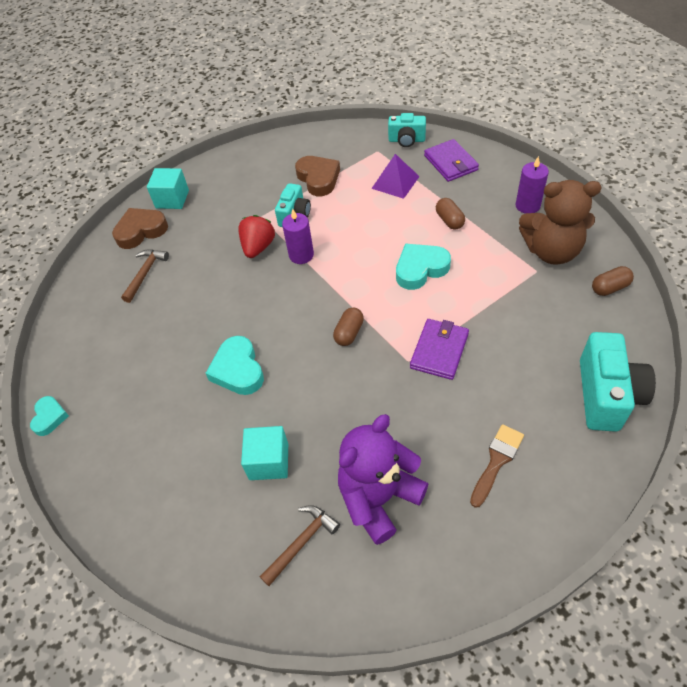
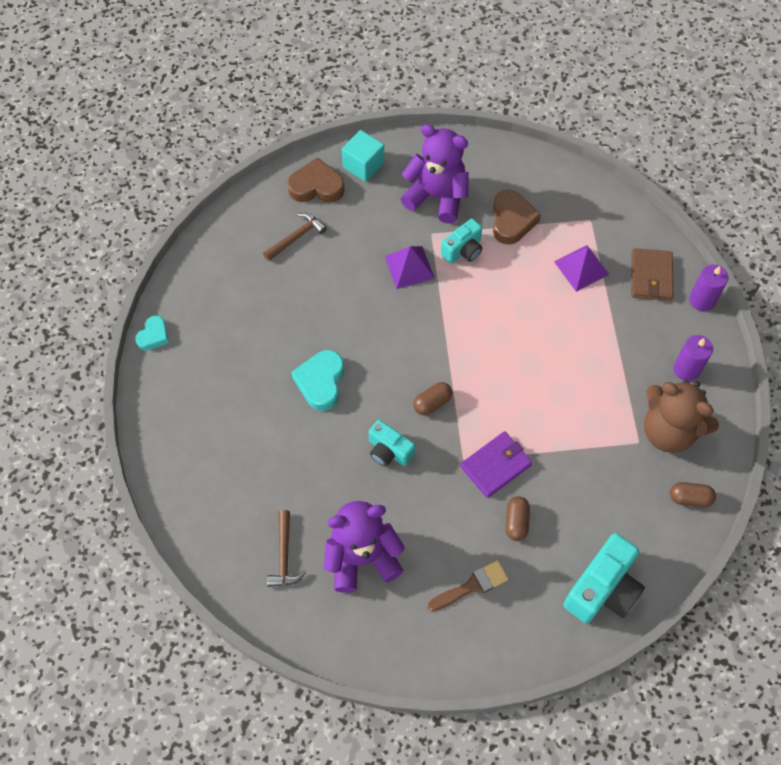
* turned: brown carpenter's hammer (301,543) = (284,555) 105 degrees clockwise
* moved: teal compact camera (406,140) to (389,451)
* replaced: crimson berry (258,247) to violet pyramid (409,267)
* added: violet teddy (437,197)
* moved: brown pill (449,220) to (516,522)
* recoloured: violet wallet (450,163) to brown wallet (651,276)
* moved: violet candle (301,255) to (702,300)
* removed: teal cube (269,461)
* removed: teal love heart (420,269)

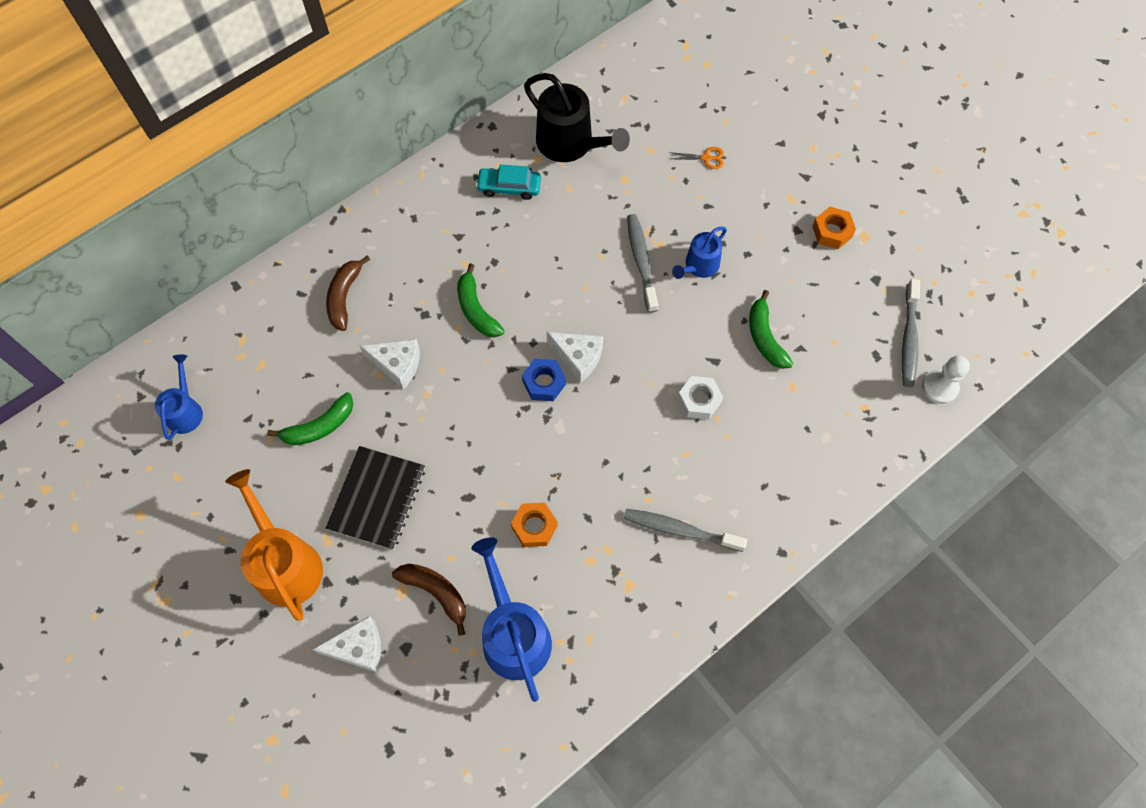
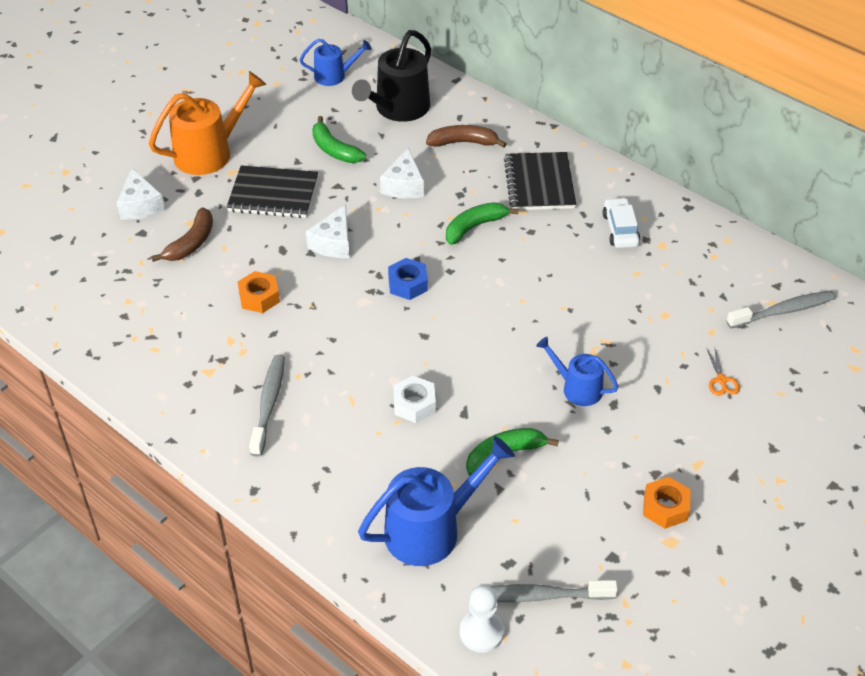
* moved: snow-white cheese wedge (578,357) to (333,243)
* moved: jet-black sprinkling can (570,143) to (398,109)
* moved: royal blue sprinkling can (514,634) to (430,529)
* added: jet-black notepad (539,183)
* recoloured: teal toy car (509,187) to snow-white toy car (620,229)
* moved: ash-grey dental brush (641,261) to (783,311)

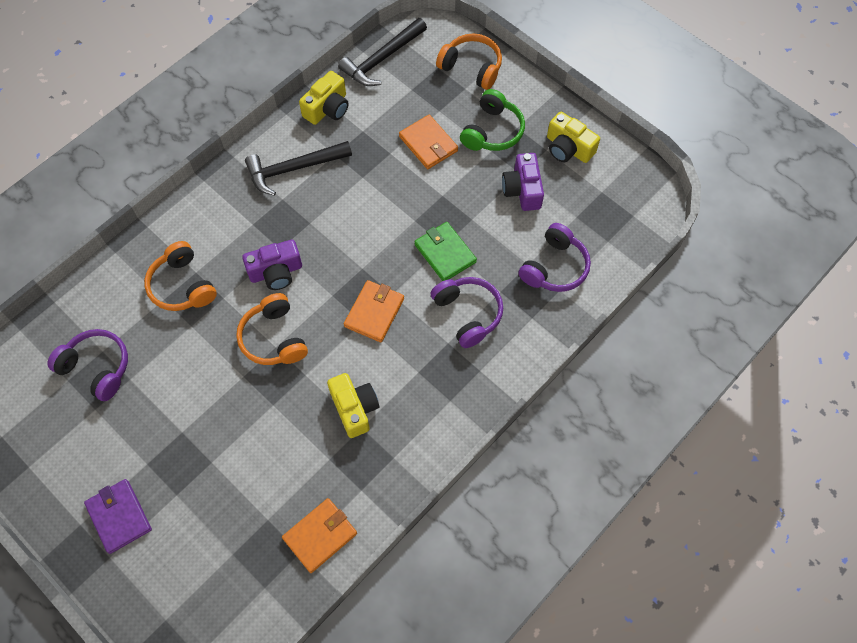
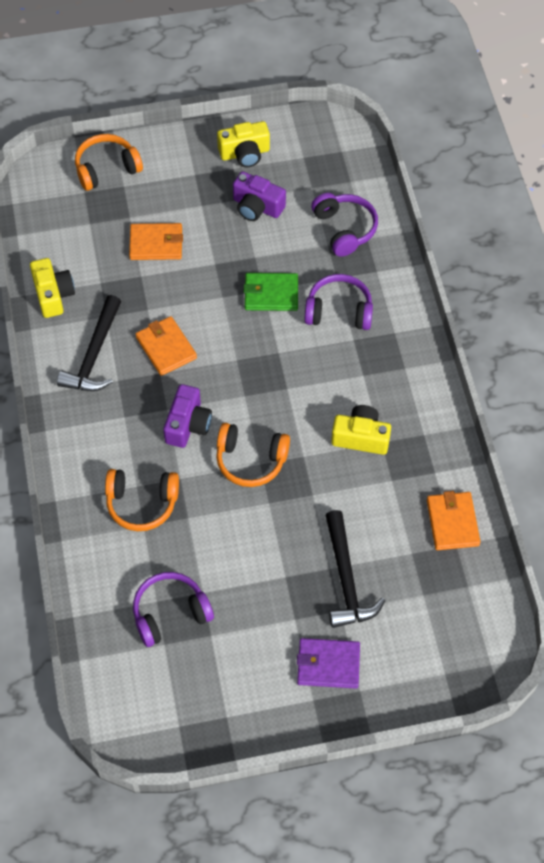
* moved: orange-coloured wallet (374,312) to (166,347)
* moved: jet-black carpenter's hammer (382,59) to (346,579)
* removed: emerald headset (492,131)

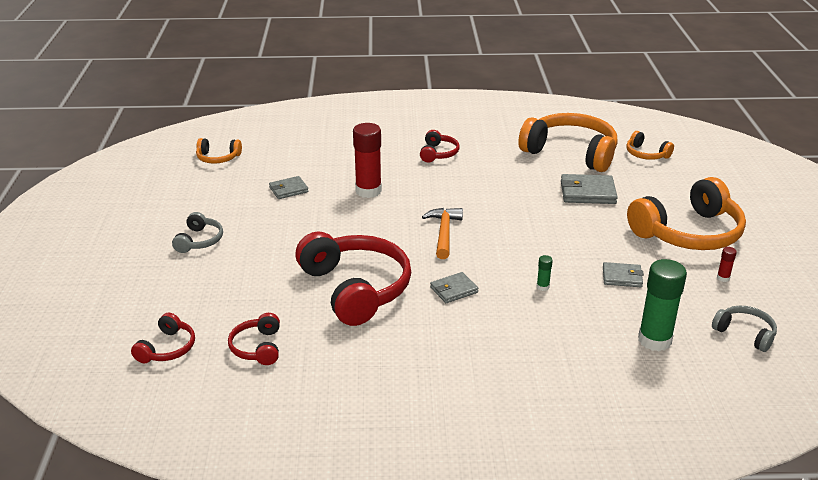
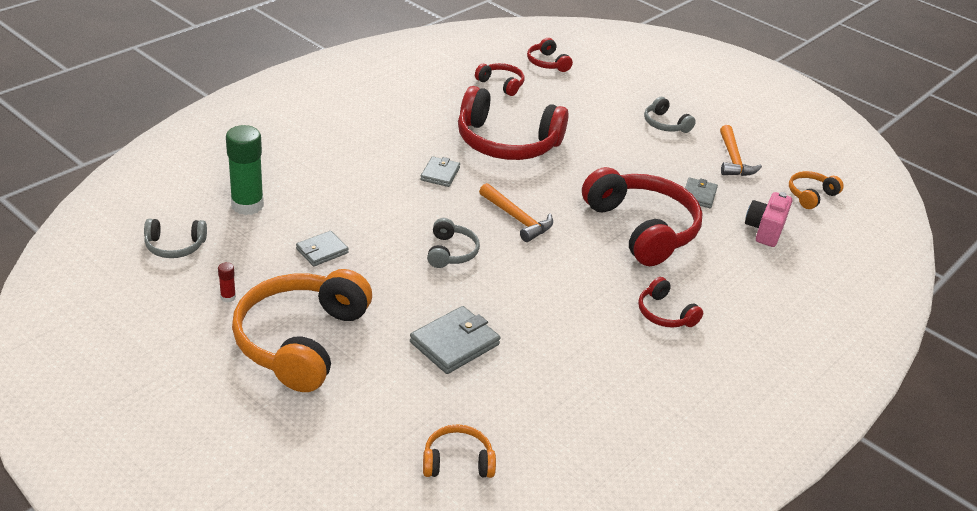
* added: ash-grey headset (451,252)
* replaced: crimson glue stick (368,191) to crimson headset (641,229)
* added: orange-coloured carpenter's hammer (733,160)
* added: rose-pink compact camera (764,231)
* removed: orange-coloured headset (571,153)
* removed: emerald glue stick (542,287)

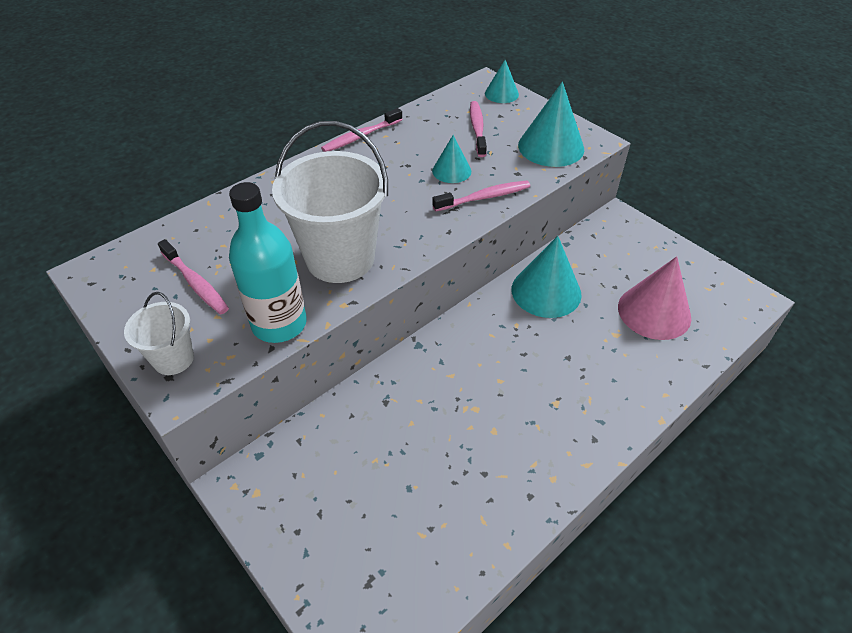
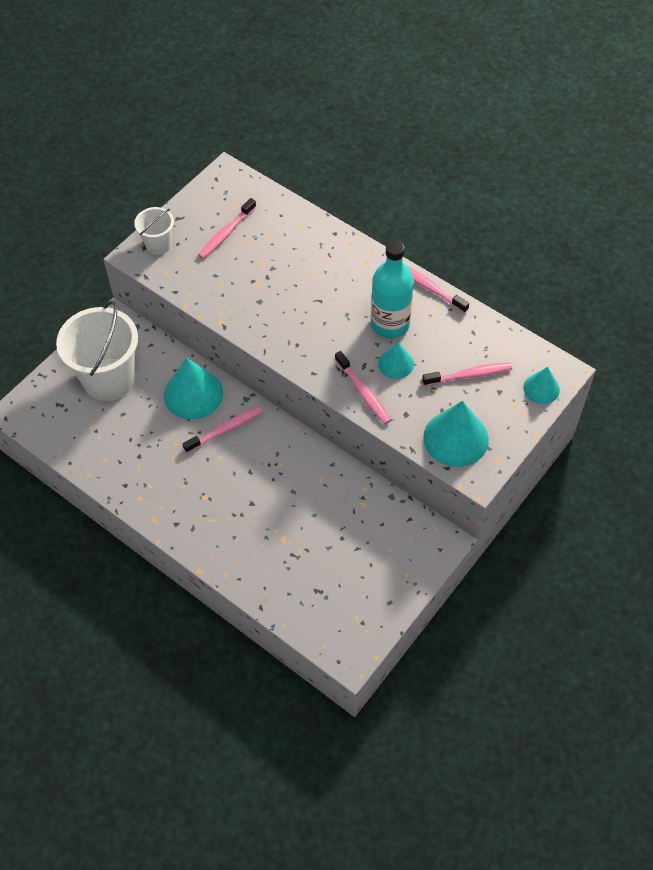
* moved: snow-white bucket (340,258) to (109,379)
* moved: teal cone shape (546,291) to (193,394)
* added: rose-pink dental brush (225,429)
* moved: teal drink bottle (279,324) to (390,324)
* removed: rose-pink cone shape (654,312)

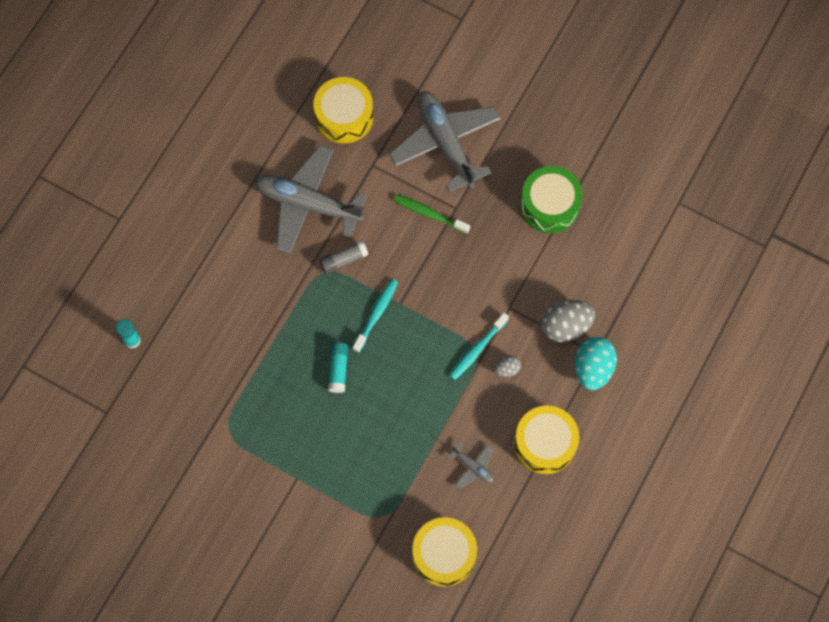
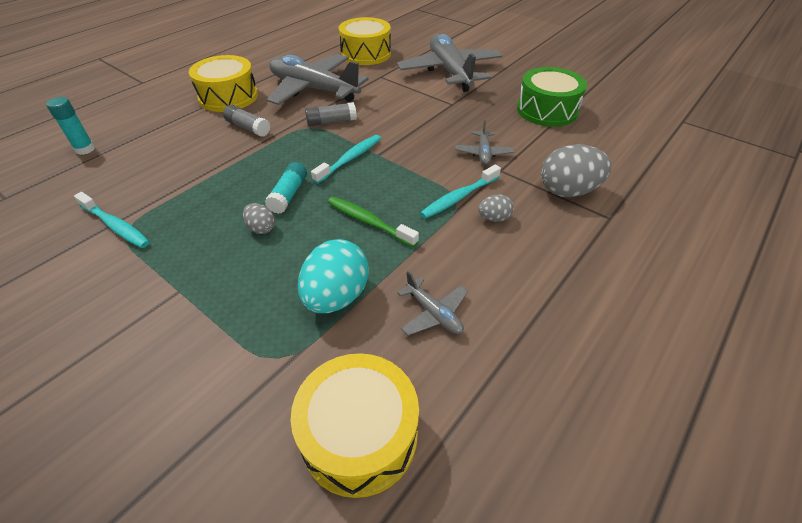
* added: teal dental brush (116,226)
* moved: golden drum (545,443) to (228,97)
* added: ash-grey glue stick (248,128)
* added: ash-grey egg (261,228)
* moved: teal egg (593,368) to (336,296)
* moved: emerald dental brush (429,214) to (369,221)
* added: ash-grey toy plane (483,153)

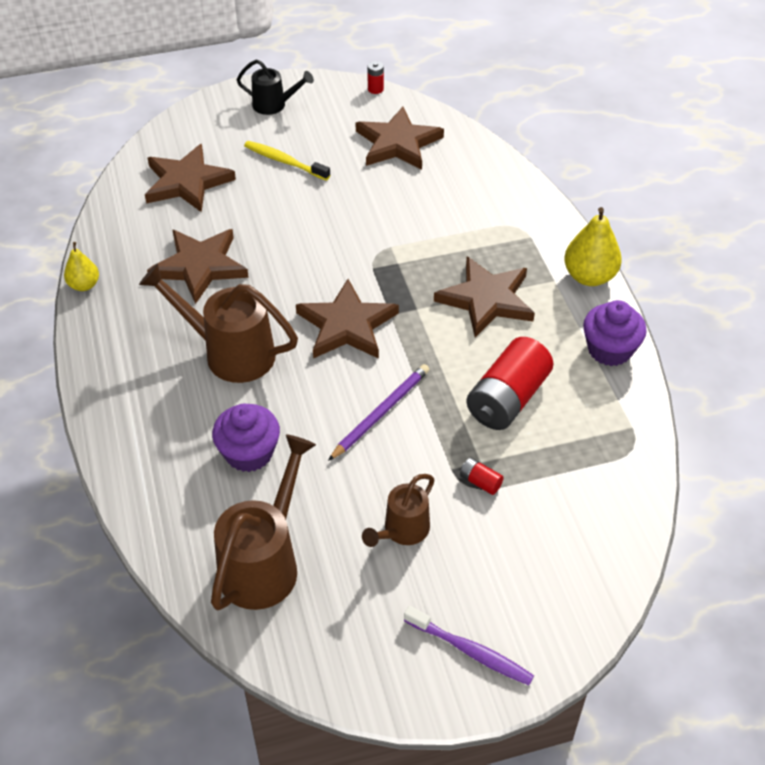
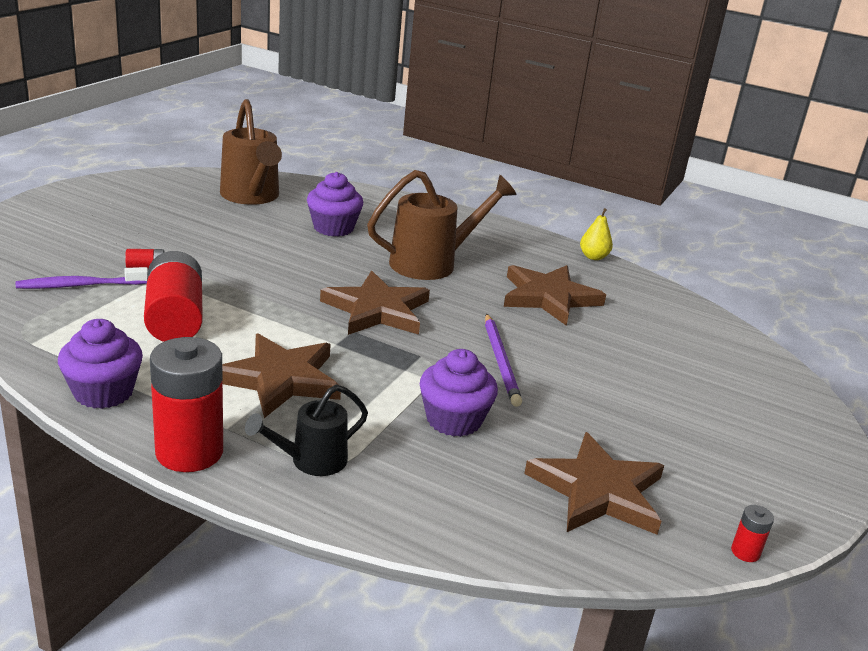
* moved: violet dental brush (470,651) to (80,285)
* replaced: golden pear (589,276) to crimson power cell (189,452)
* moved: jet-black sprinkling can (274,105) to (311,461)
* added: violet muffin (454,420)
* moved: violet wooden pencil (381,413) to (501,361)
* removed: brown five-pointed star (187,182)
* removed: golden dental brush (284,161)
* removed: brown sprinkling can (402,531)

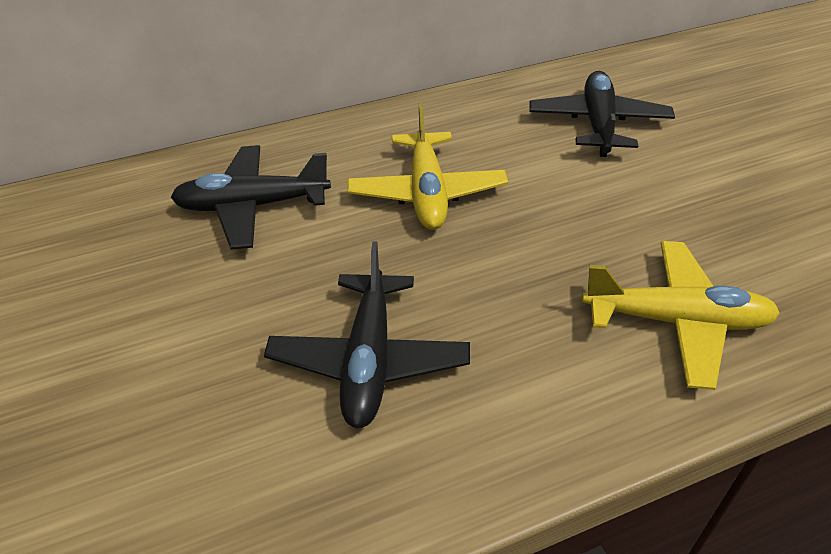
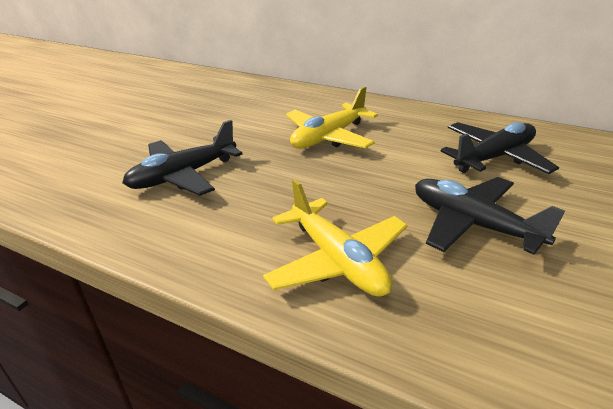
* moved: jet-black toy plane (253,206) to (473,224)

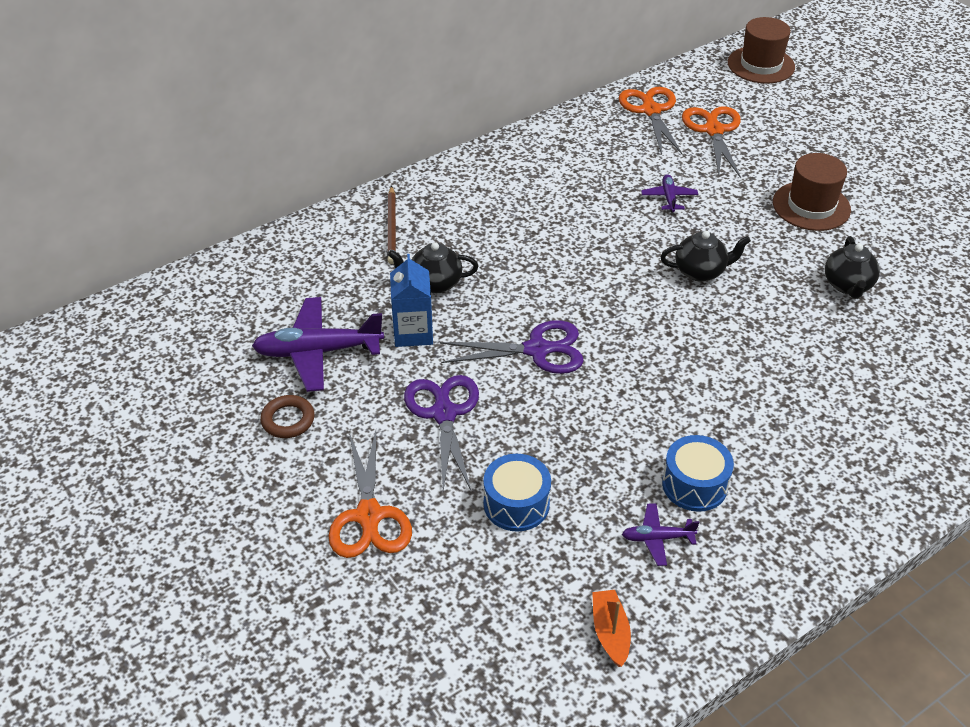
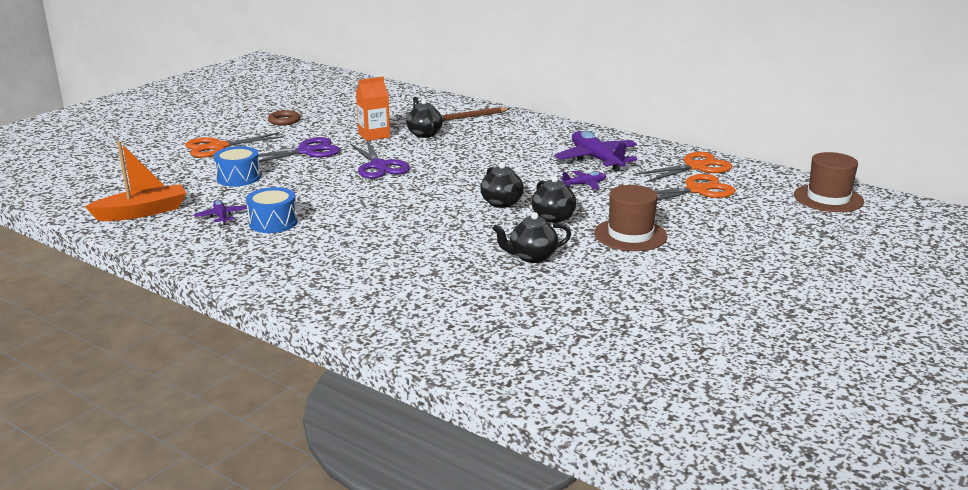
* resized: orange-coloured sailboat (610,632) = (142,212) x1.72
* recoloured: royal blue juice carton (413,332) to orange-coloured juice carton (374,135)
* added: jet-black tea pot (554,218)
* moved: violet toy plane (318,352) to (596,159)

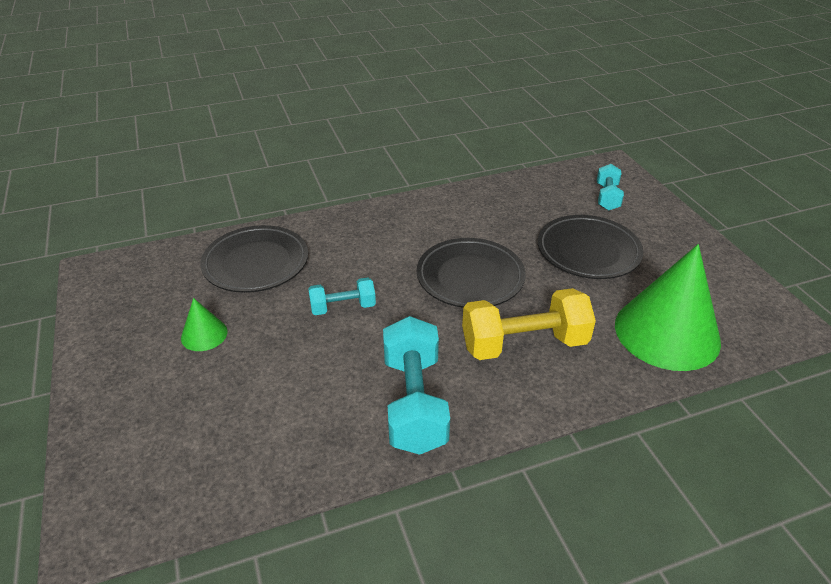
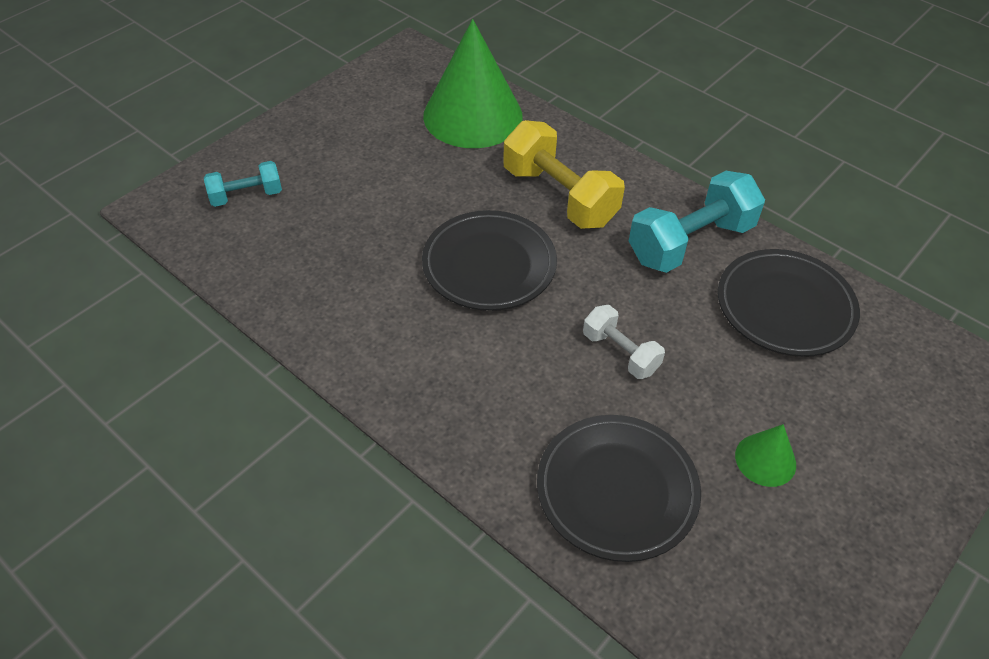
* recoloured: teal hand weight (343,307) to snow-white hand weight (620,353)
* moved: jet-black flat dish (588,251) to (785,307)

